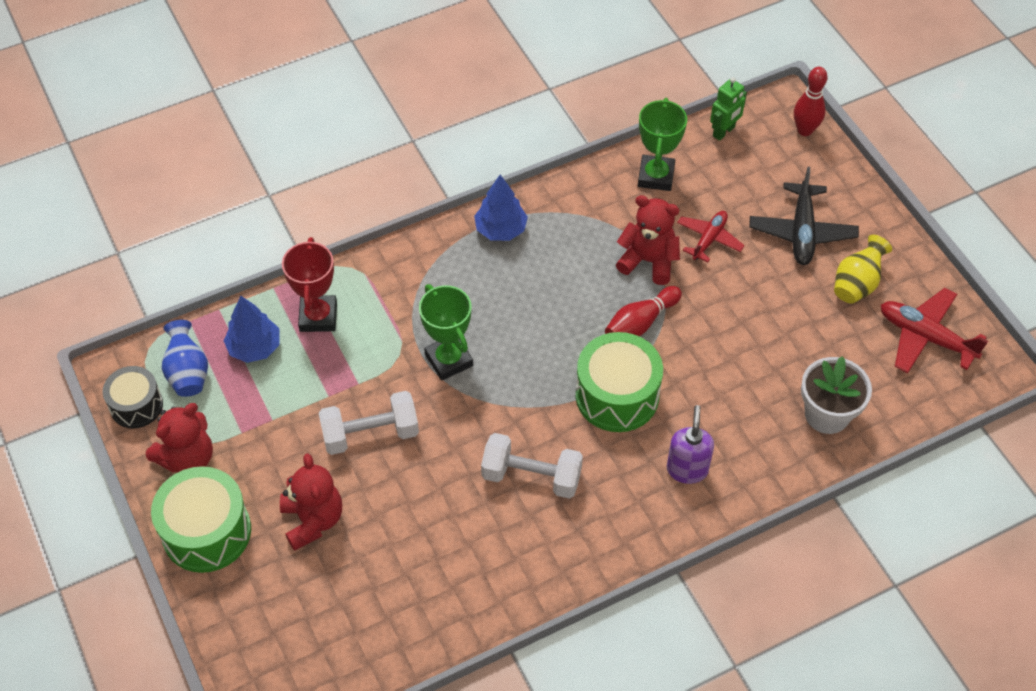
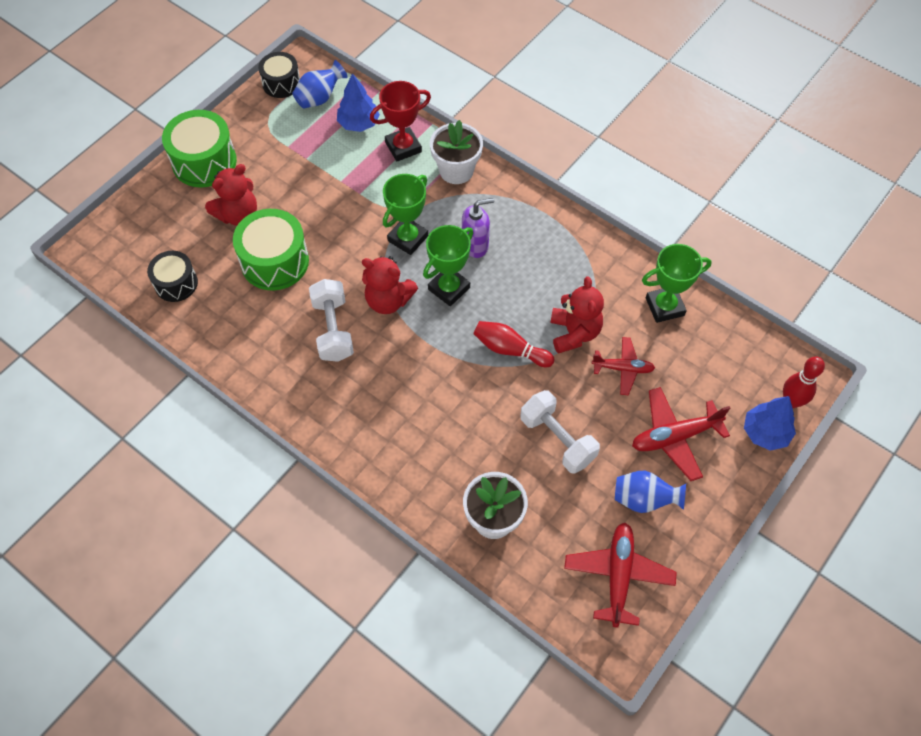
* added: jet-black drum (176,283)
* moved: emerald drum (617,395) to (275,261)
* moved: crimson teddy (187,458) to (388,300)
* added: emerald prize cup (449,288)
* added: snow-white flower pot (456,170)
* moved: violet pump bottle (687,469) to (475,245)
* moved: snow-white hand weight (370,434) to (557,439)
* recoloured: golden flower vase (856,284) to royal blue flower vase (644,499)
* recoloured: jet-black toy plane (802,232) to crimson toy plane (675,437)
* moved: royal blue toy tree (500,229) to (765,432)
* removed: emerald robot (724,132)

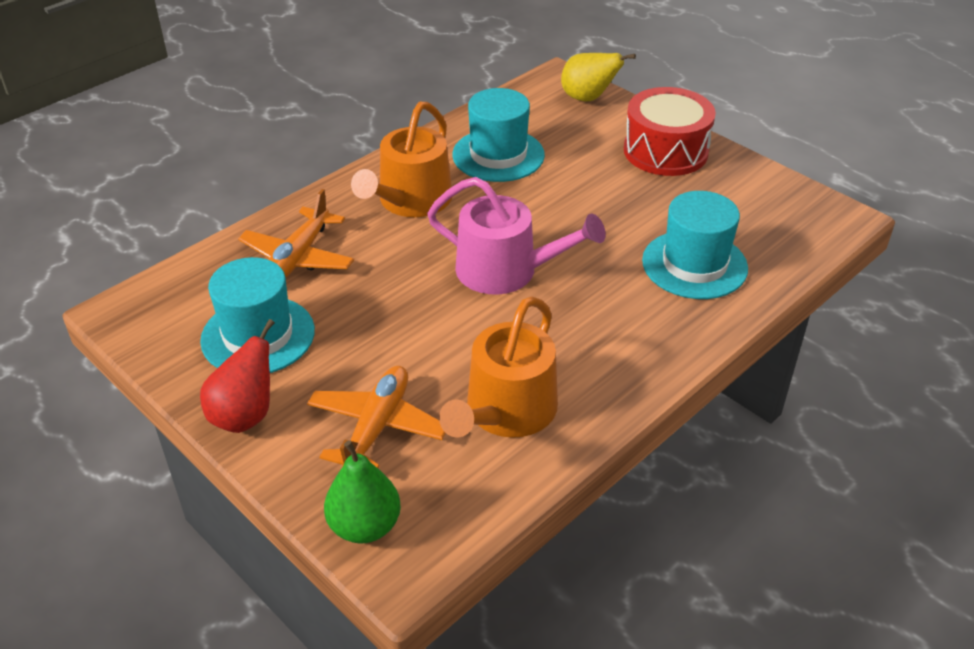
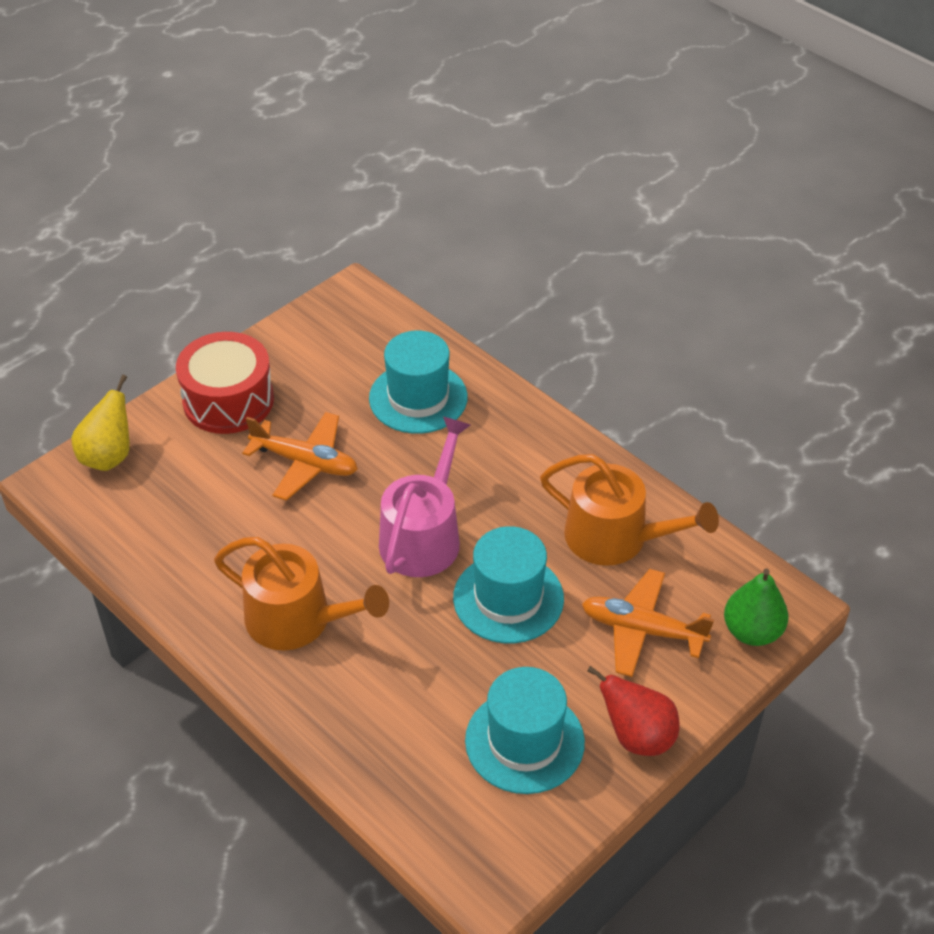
* moved: orange-coloured toy plane (298,258) to (305,463)
* moved: teal top hat (498,155) to (508,598)

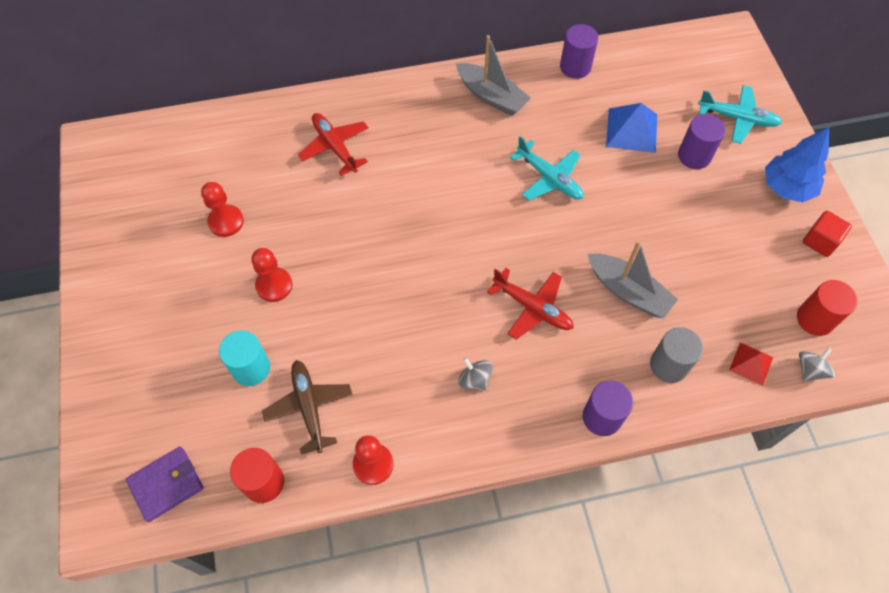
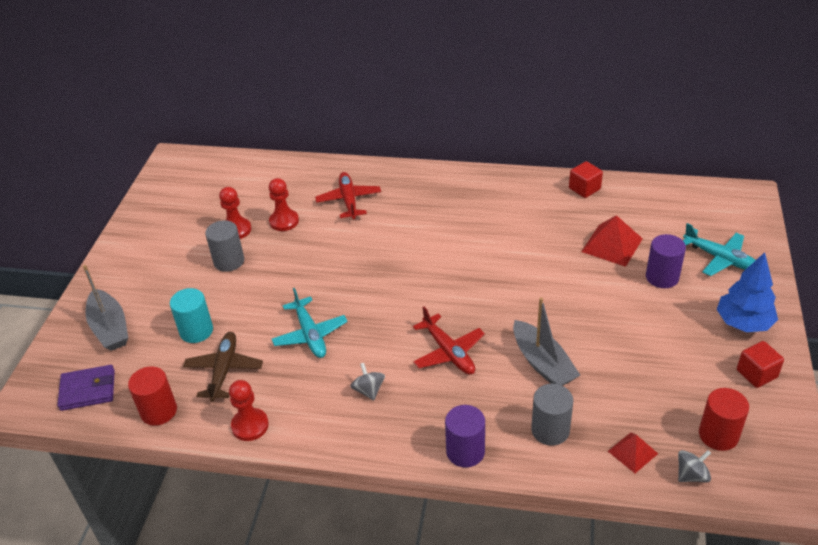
* moved: ash-grey sailboat (491,96) to (110,328)
* added: ash-grey cylinder (229,261)
* moved: crimson game pawn (274,285) to (284,221)
* moved: teal toy plane (549,178) to (310,334)
* replaced: violet cylinder (575,67) to crimson cube (584,189)
* recoloured: royal blue pyramid (632,130) to crimson pyramid (612,245)

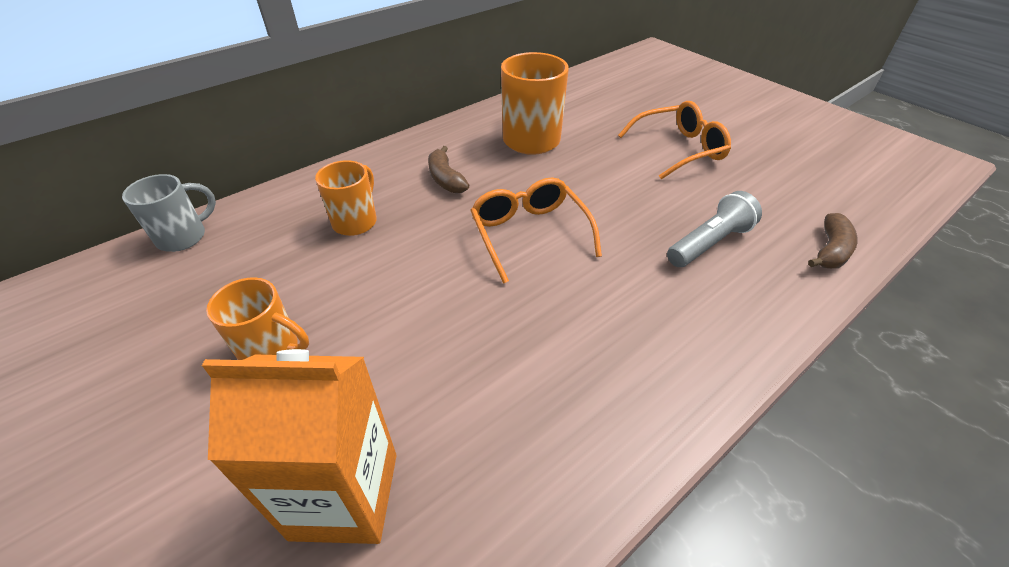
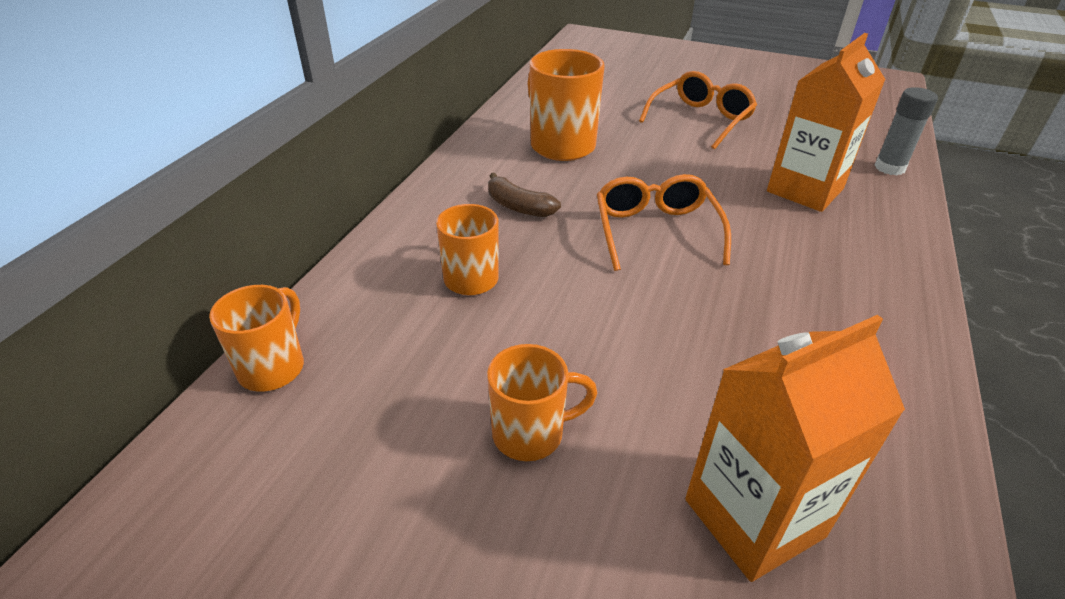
* recoloured: ash-grey tea mug (184,237) to orange-coloured tea mug (273,367)
* turned: orange-coloured spectacles (529,233) = (655,231) 45 degrees clockwise
* replaced: ash-grey pocket torch (709,243) to orange-coloured juice carton (805,190)
* replaced: brown banana fruit (830,251) to ash-grey glue stick (889,168)

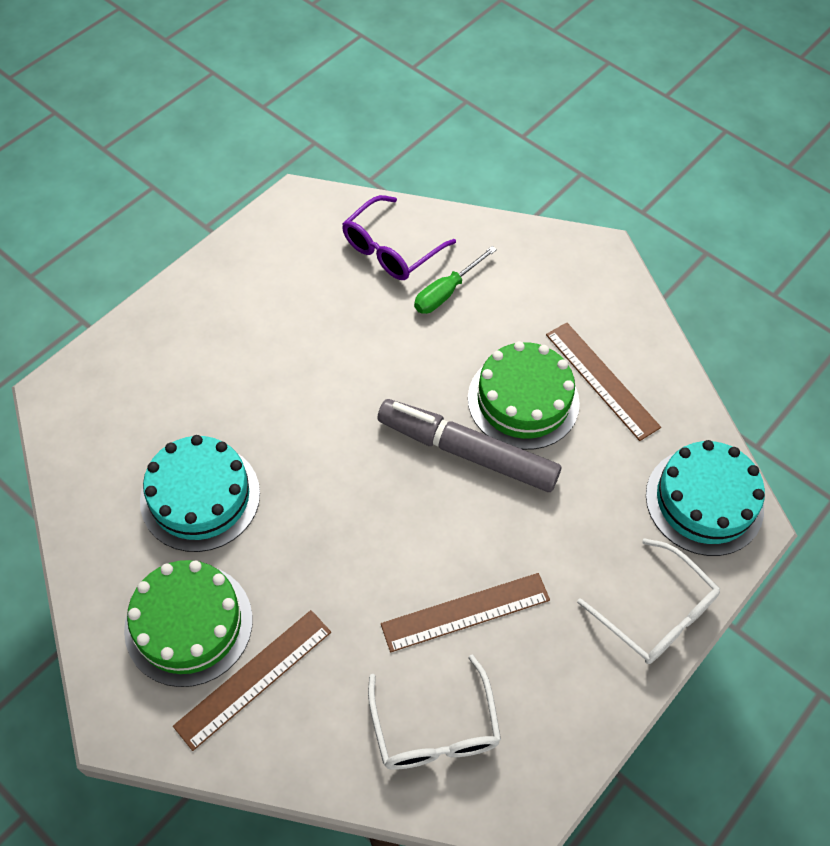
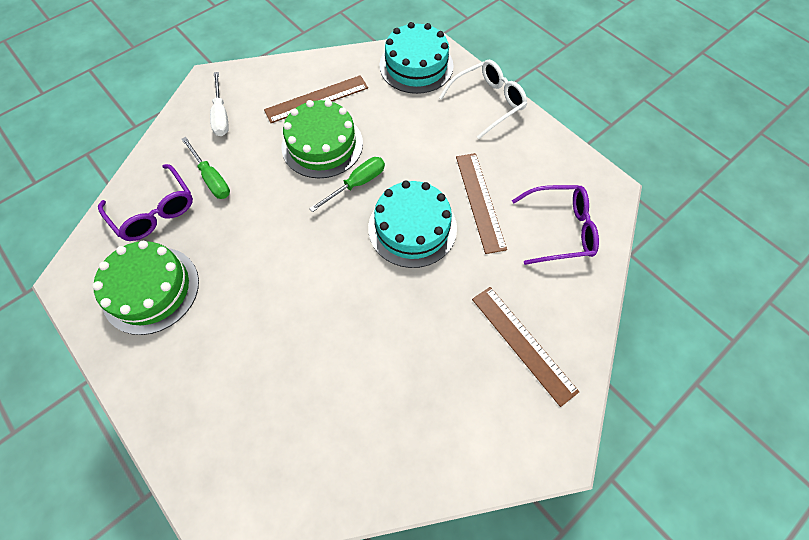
* moved: emerald cake (188,624) to (151,289)
* added: snow-white hand screwdriver (221,115)
* replaced: ash-grey marker (467,452) to emerald hand screwdriver (357,184)
* moved: teal cake (200,497) to (412,228)
* recoloured: snow-white spectacles (435,729) to violet spectacles (560,229)

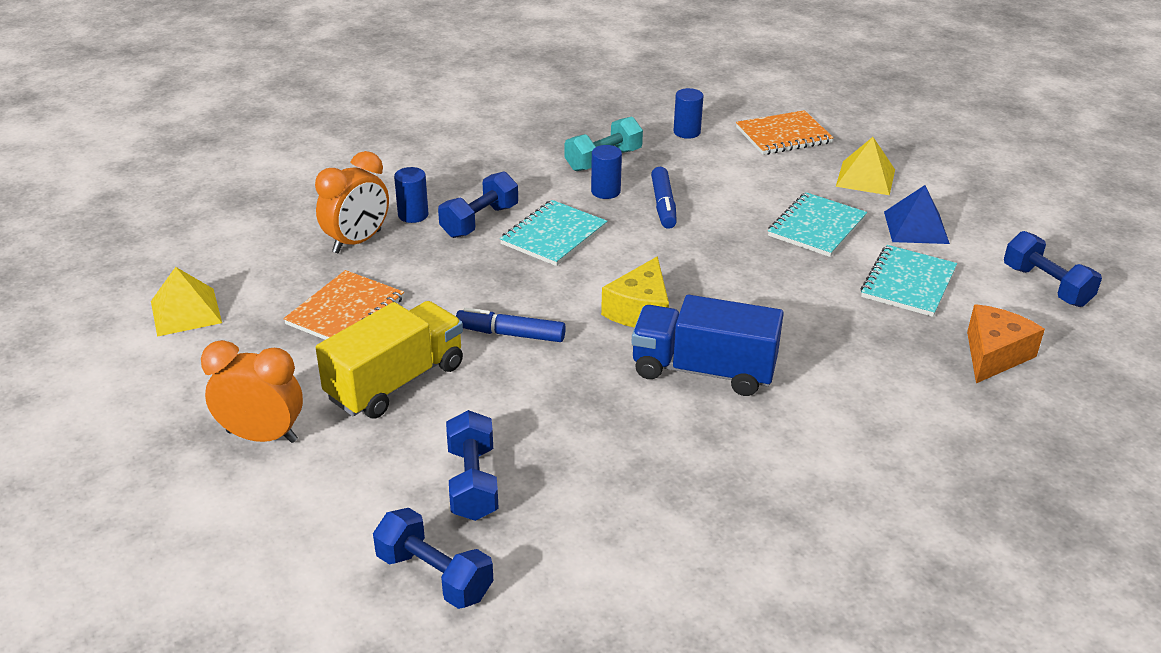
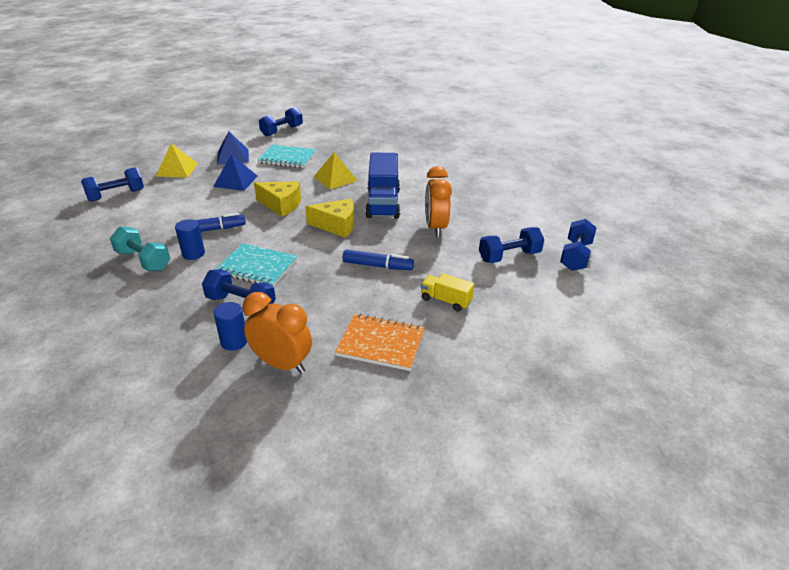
* replaced: orange-coloured notepad (783,135) to royal blue hand weight (116,195)
* replaced: teal notepad (816,227) to royal blue pyramid (235,181)
* added: golden cheese wedge (281,205)
* moved: golden pyramid (186,311) to (335,178)
* turned: royal blue marker (511,334) = (377,266) 75 degrees counterclockwise
* resized: golden lorry (396,382) = (446,300) x0.52
* moved: orange-coloured alarm clock (262,436) to (435,228)
* removed: royal blue cylinder (687,132)
* removed: orange-coloured cheese wedge (994,355)

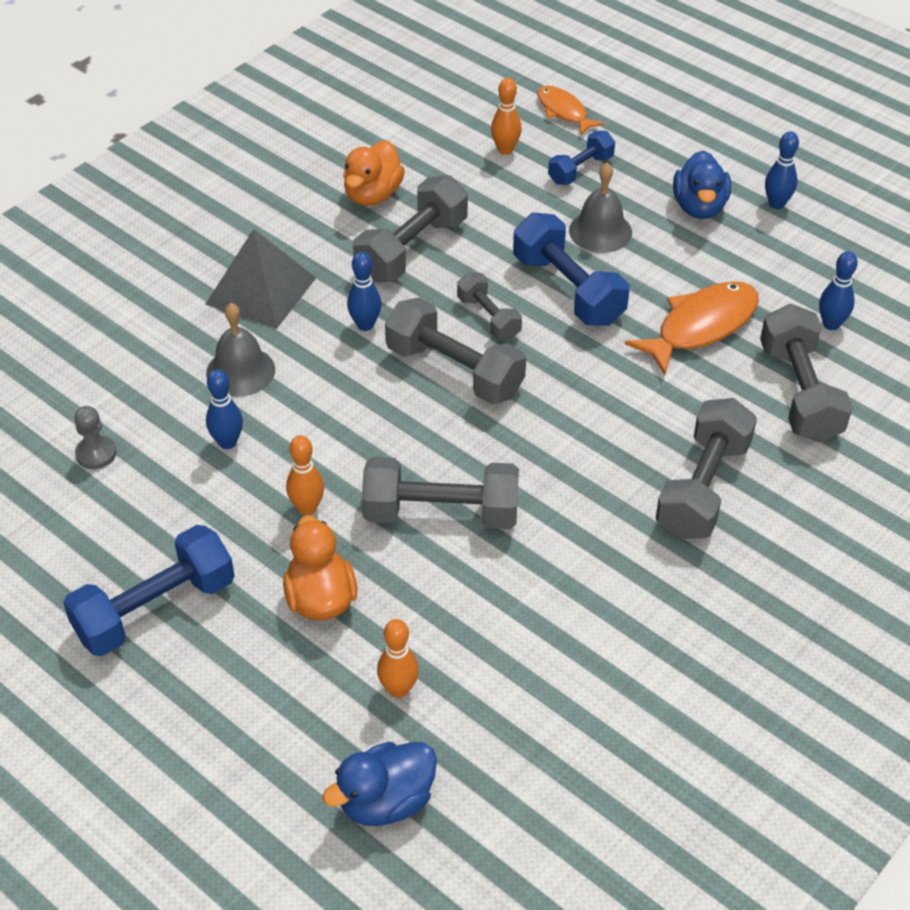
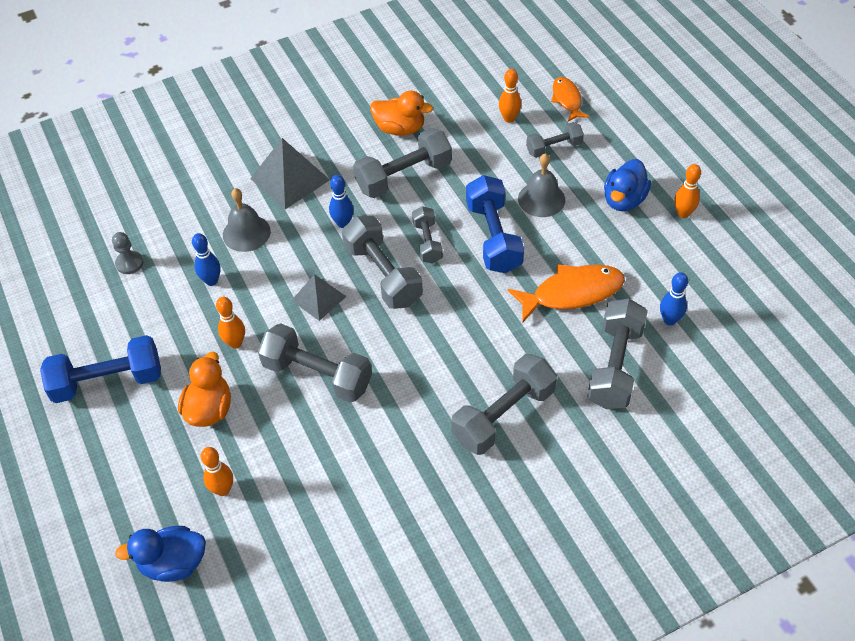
* added: ash-grey pyramid (318,298)
* turned: orange-coloured duck (373,195) = (400,129) 120 degrees counterclockwise
* recoloured: royal blue hand weight (580,170) to ash-grey hand weight (554,148)
* recoloured: royal blue skittle (776,204) to orange-coloured skittle (683,213)

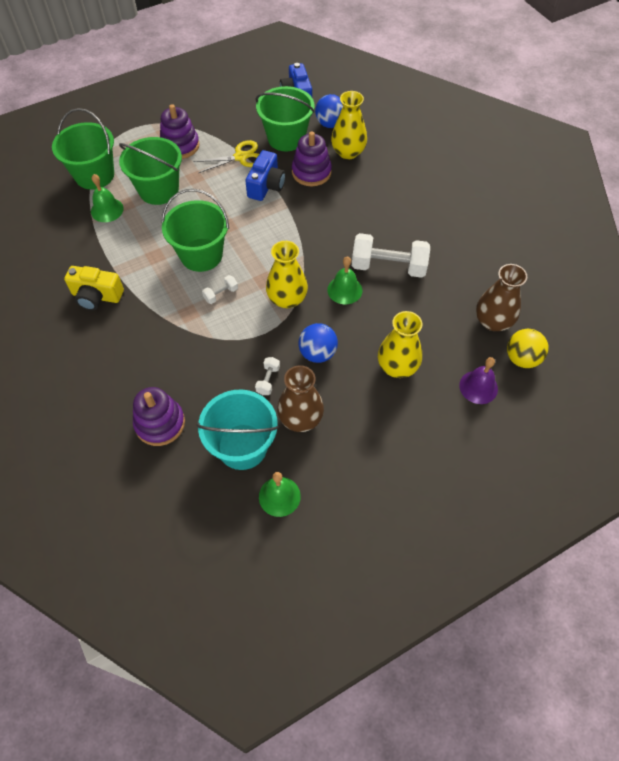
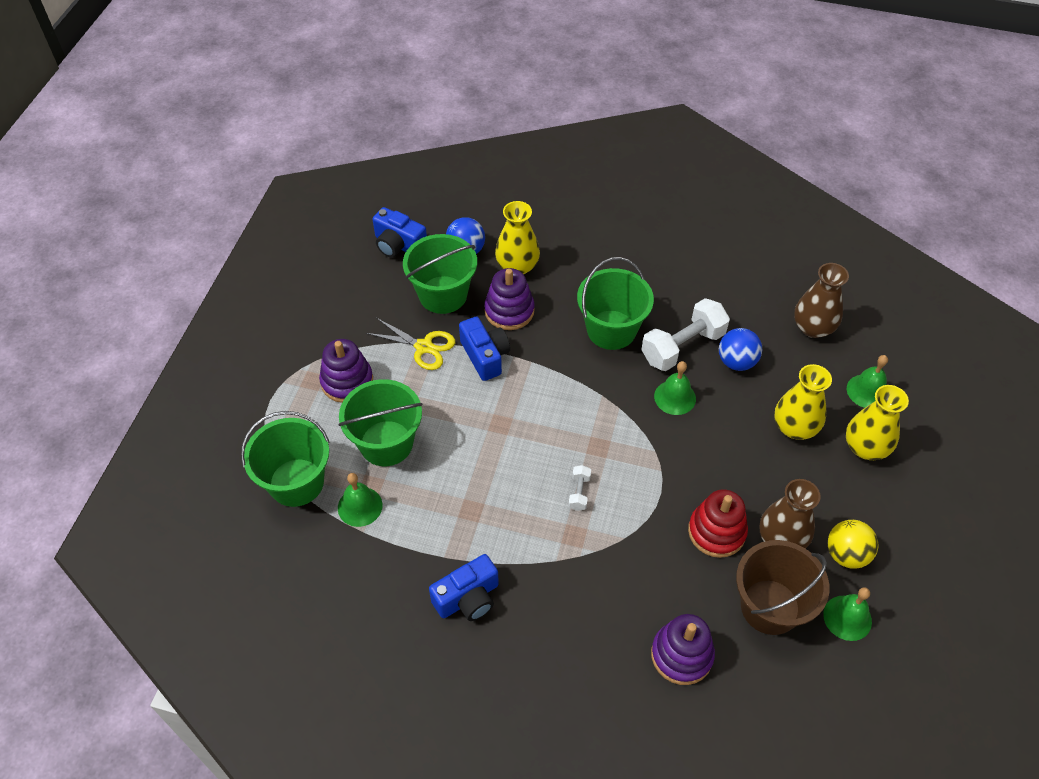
* turned: golden pair of scissors (240,157) = (423,347) 90 degrees clockwise
* recoloured: golden compact camera (96,296) to royal blue compact camera (468,598)
* moved: emerald bucket (201,255) to (611,330)
* replaced: snow-white hand weight (268,380) to crimson ring stacker (716,532)
* moved: royal blue ball (317,353) to (736,362)
* recoloured: teal bucket (242,446) to brown bucket (770,606)
* moved: golden ball (522,358) to (846,554)
* moved: golden flower vase (287,299) to (865,447)
* recoloured: violet bell (478,387) to emerald bell (867,391)

